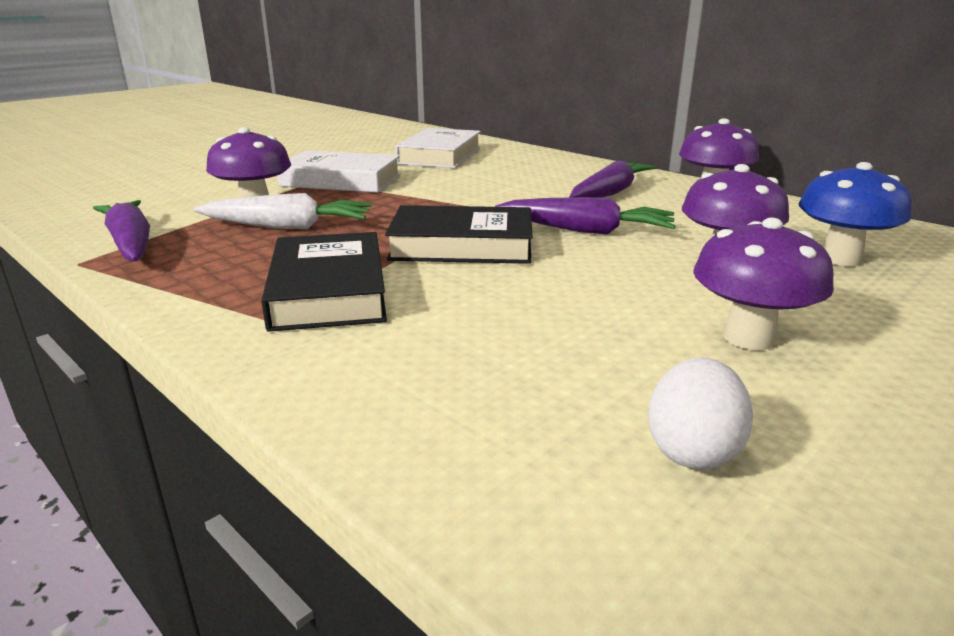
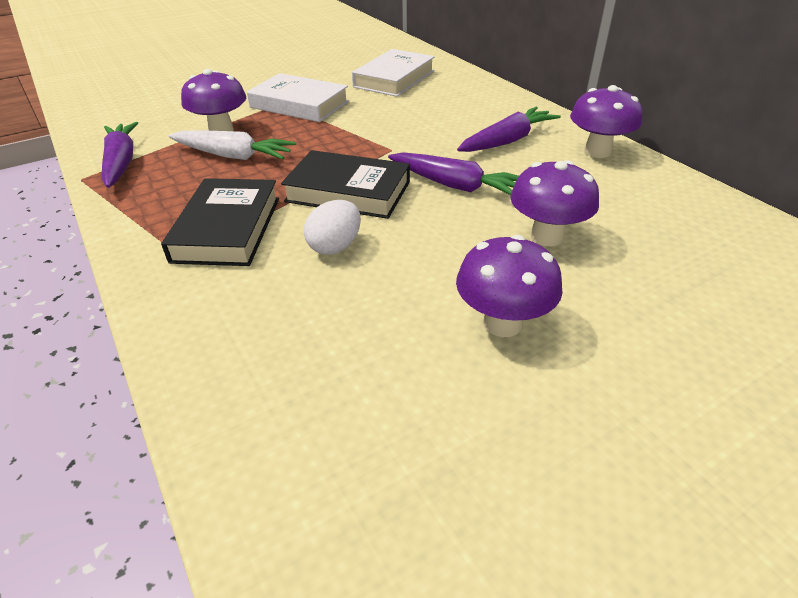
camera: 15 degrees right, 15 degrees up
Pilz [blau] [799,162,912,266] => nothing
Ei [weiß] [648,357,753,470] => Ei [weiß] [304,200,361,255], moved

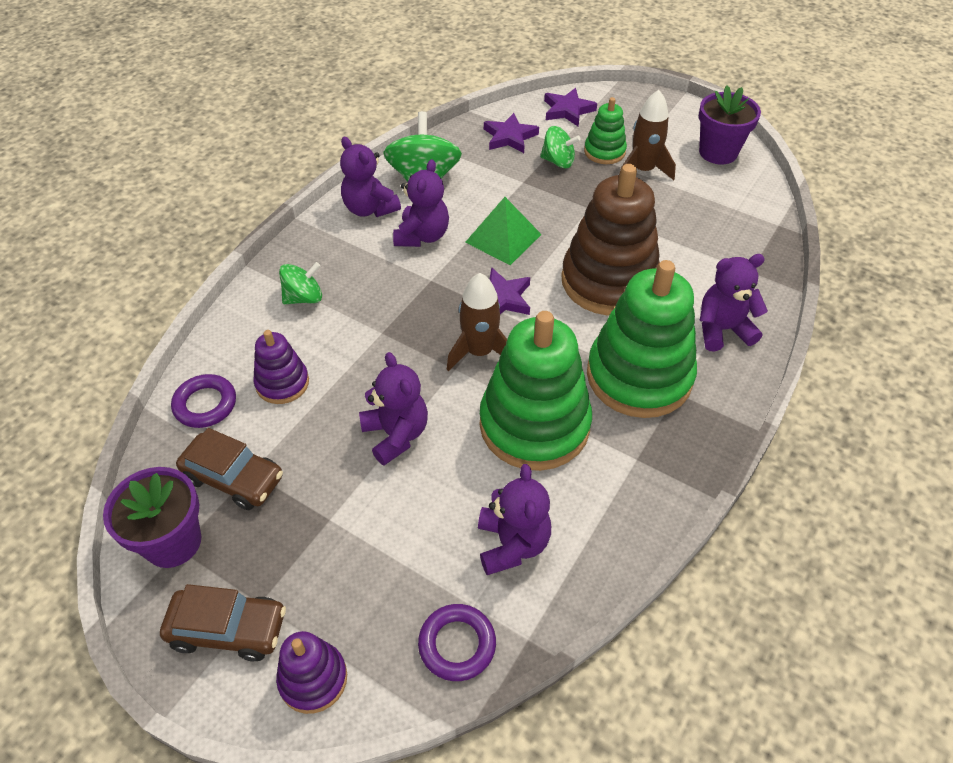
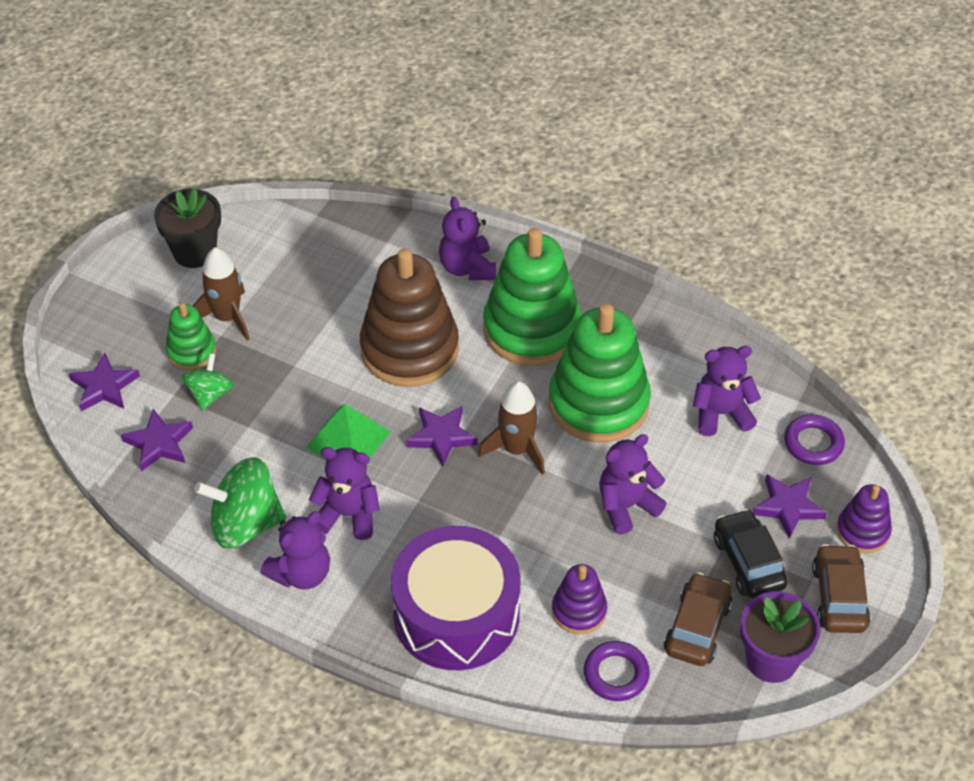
camera: 95 degrees left, 0 degrees up
Blumentopf [lila] [699,85,761,165] => Blumentopf [schwarz] [154,188,221,268]
Kreisel [grün] [279,262,322,304] => Trommel [lila] [391,526,521,670]
nothing => Stern [lila] [753,474,827,539]
nothing => Auto [schwarz] [714,509,788,598]

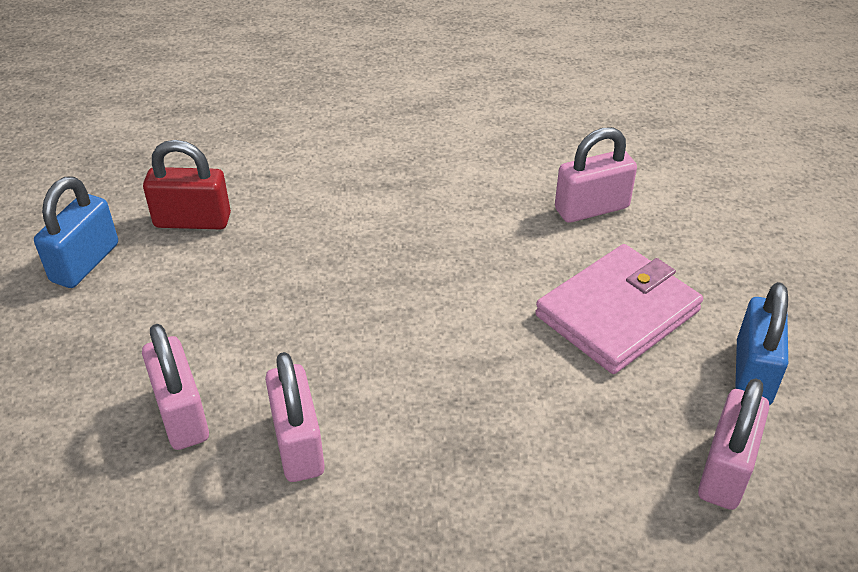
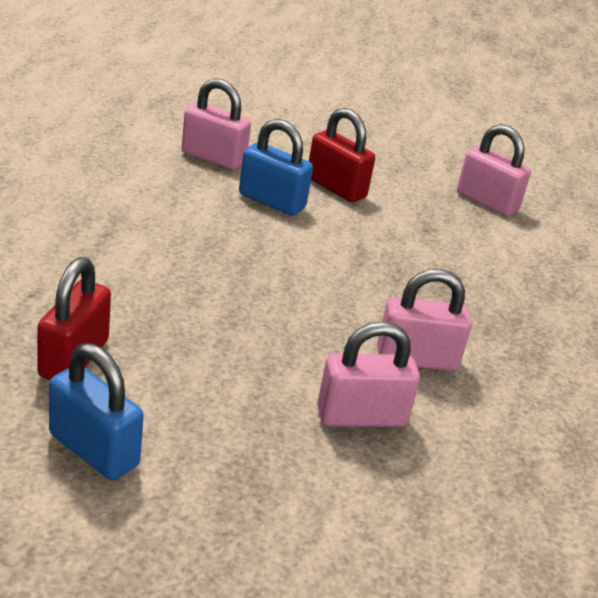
camera: 80 degrees left, 10 degrees down
Vorhängeschloss [rosa] [555,127,637,223] => Vorhängeschloss [rosa] [182,78,251,170], 60 degrees counterclockwise
Geldbörse [rosa] [535,244,703,374] => Vorhängeschloss [rot] [309,108,375,202]
Vorhängeschloss [blau] [735,282,788,405] => Vorhängeschloss [blau] [239,119,313,216], moved

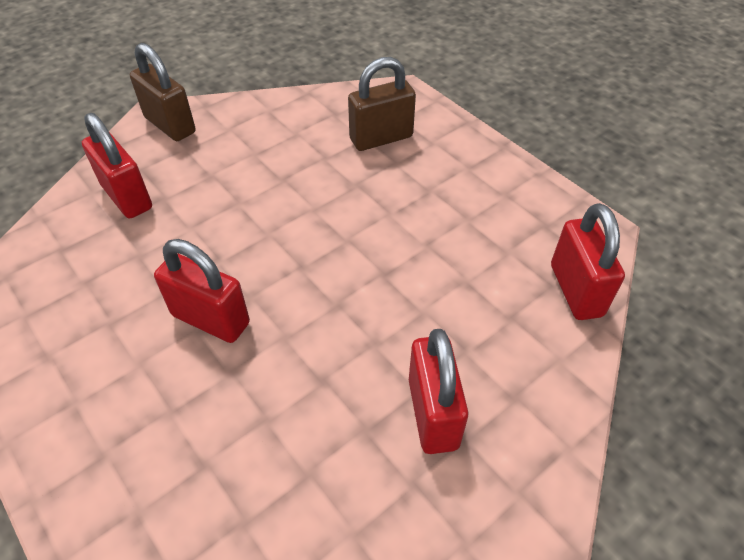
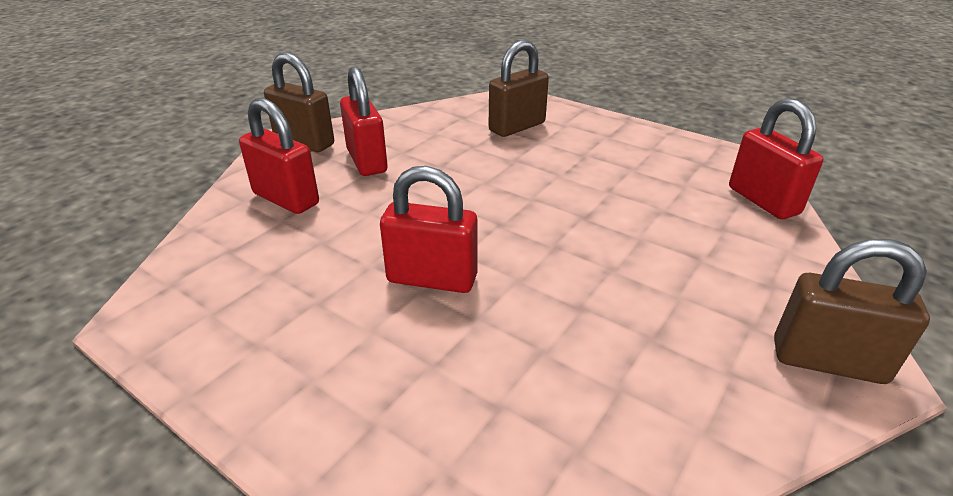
camera: 15 degrees left, 15 degrees down
Vorhängeschloss [rot] [409,329,469,454] => Vorhängeschloss [rot] [340,66,388,176], moved
nothing => Vorhängeschloss [braun] [774,239,930,384]

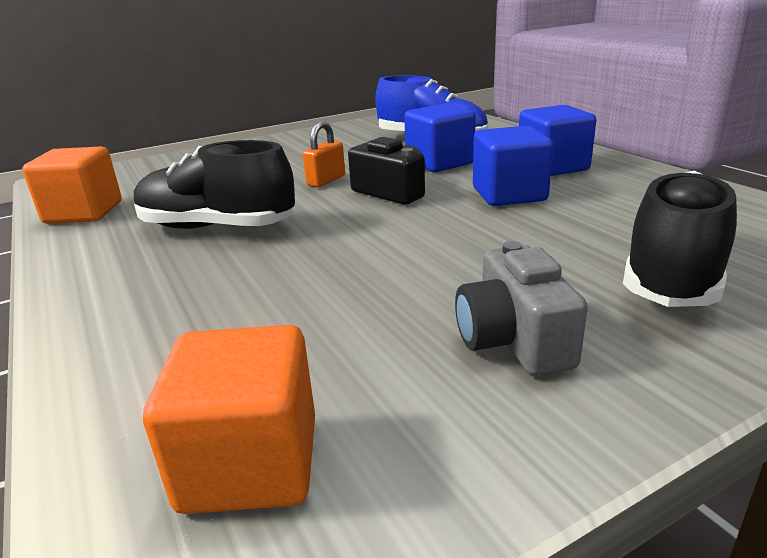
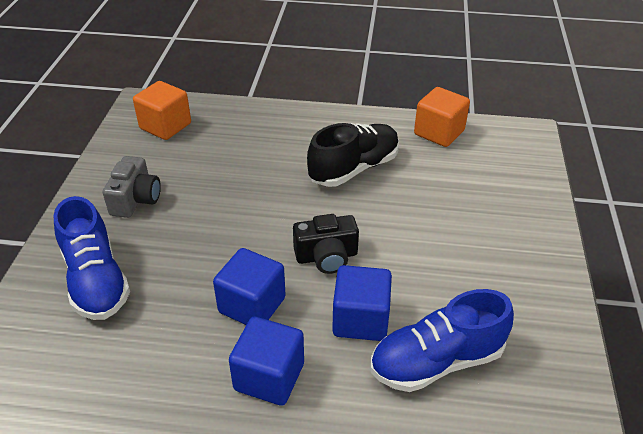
camera: 125 degrees right, 15 degrees up
Vorhängeschloss [orange] [303,121,345,187] => nothing
Schuh [schwarz] [623,171,737,307] => Schuh [blau] [53,196,130,320]
Kamera [grau] [455,241,588,376] => Kamera [grau] [103,156,161,218], 75 degrees clockwise

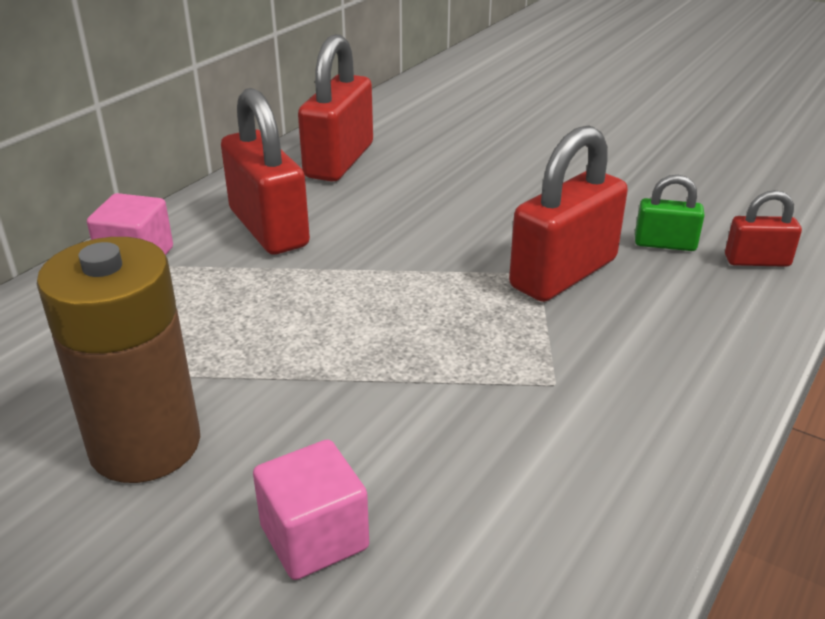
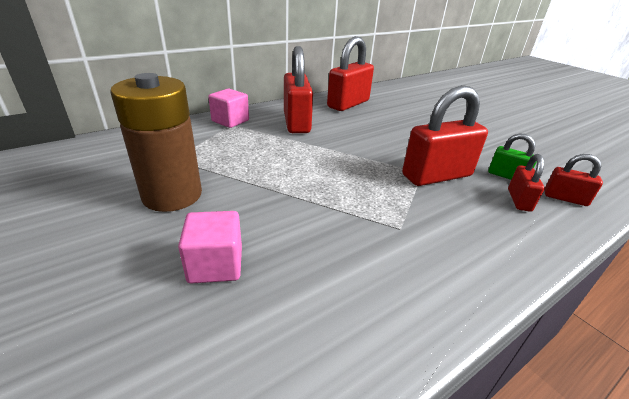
camera: 20 degrees right, 0 degrees up
nothing => Vorhängeschloss [rot] [508,154,545,212]

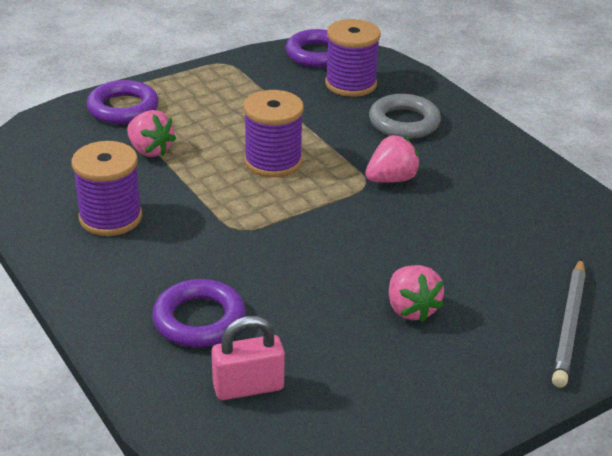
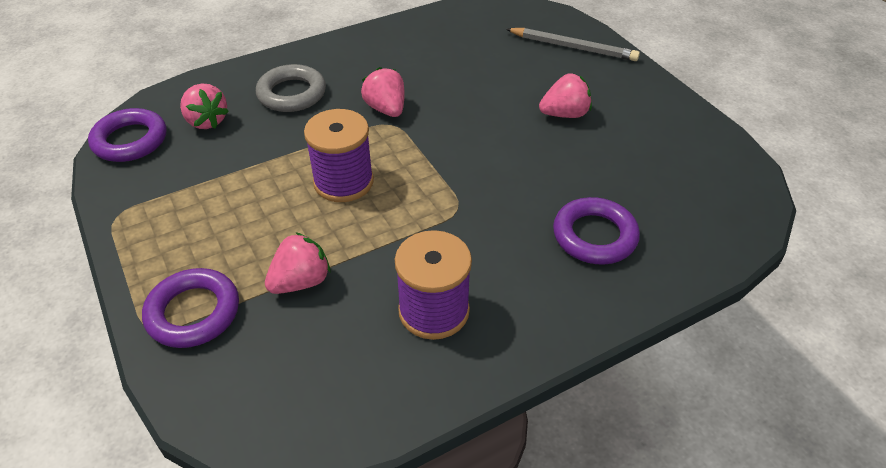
camera: 85 degrees left, 10 degrees up
Garnrolle [lila] [325,19,381,97] => Erdbeere [rosa] [180,83,229,129]
Vorhängeschloss [rosa] [212,316,285,400] => nothing

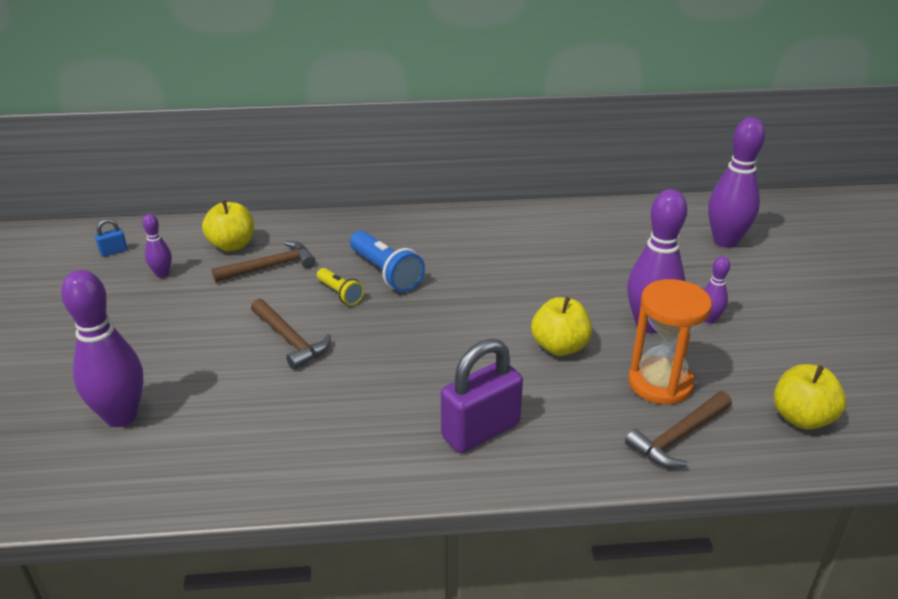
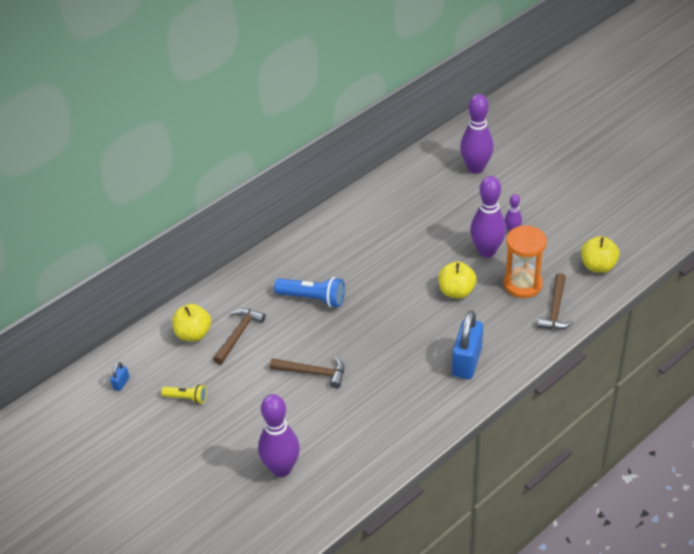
camera: 35 degrees left, 10 degrees up
Bowlingkegel [lila] [142,214,172,278] => nothing
Taschenlampe [gelb] [317,268,364,305] => Taschenlampe [gelb] [161,384,207,404], moved
Vorhängeschloss [lila] [441,339,523,453] => Vorhängeschloss [blau] [452,310,483,379]

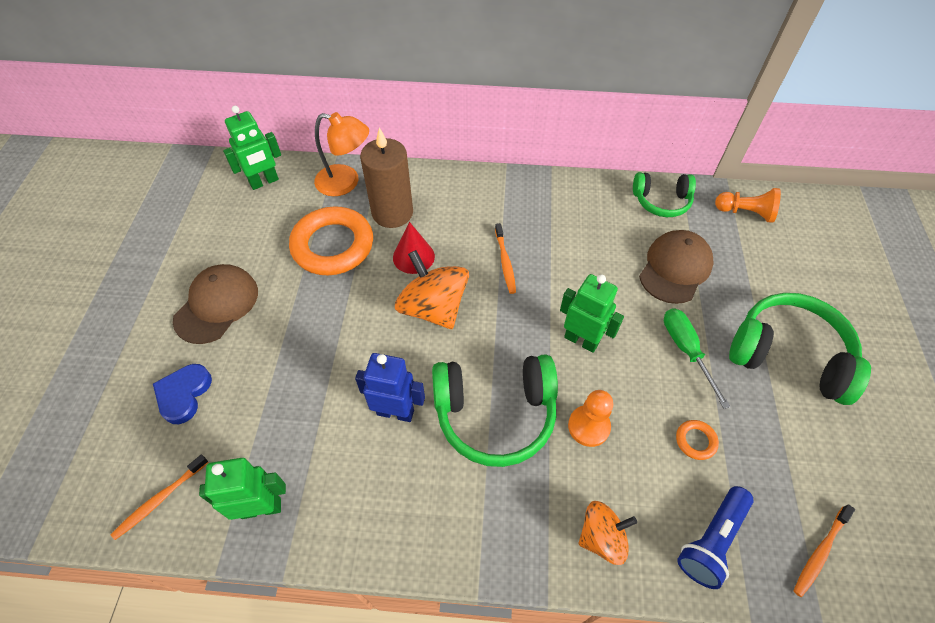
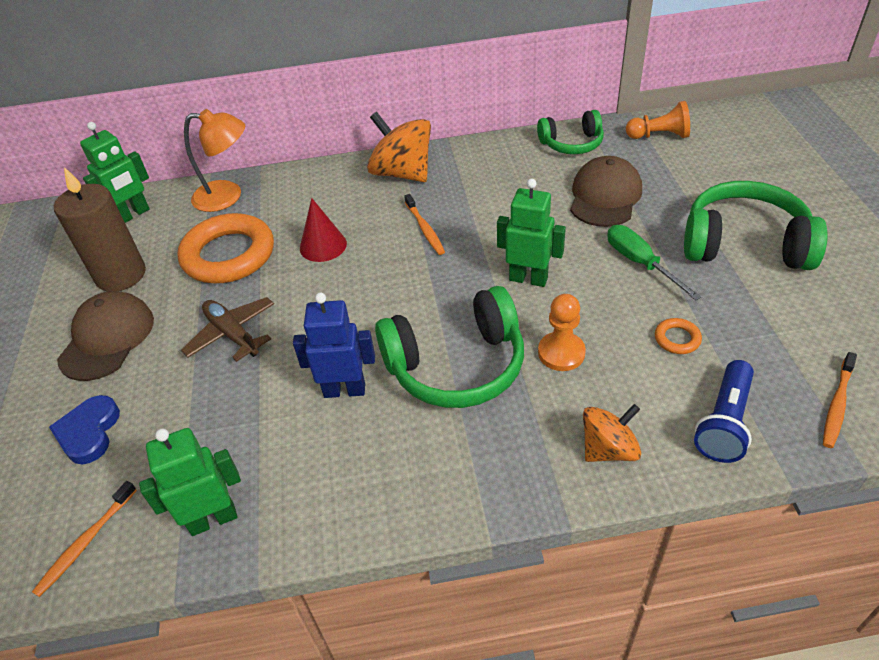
camera: 10 degrees left, 10 degrees down
Kerze [braun] [360,128,413,228] => Kerze [braun] [54,167,146,292], moved
Kreisel [orange] [395,250,469,329] => Kreisel [orange] [367,112,431,182], moved
nothing => Flugzeug [braun] [181,297,274,362]

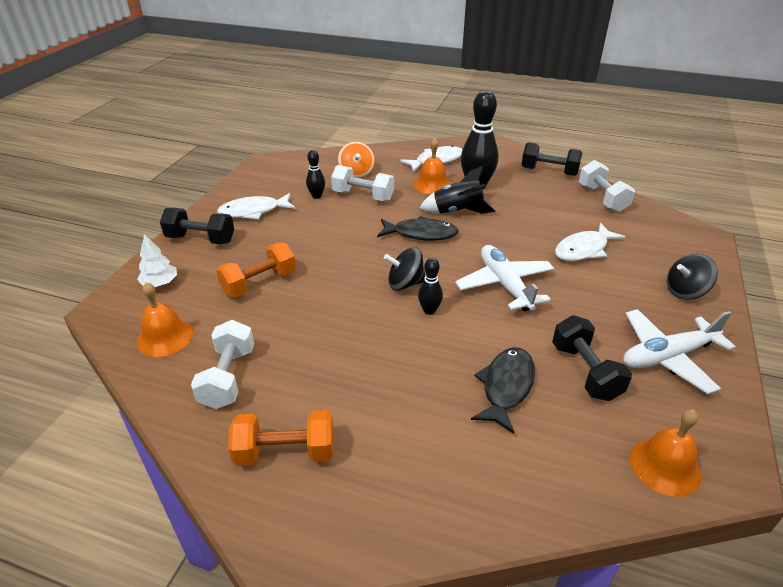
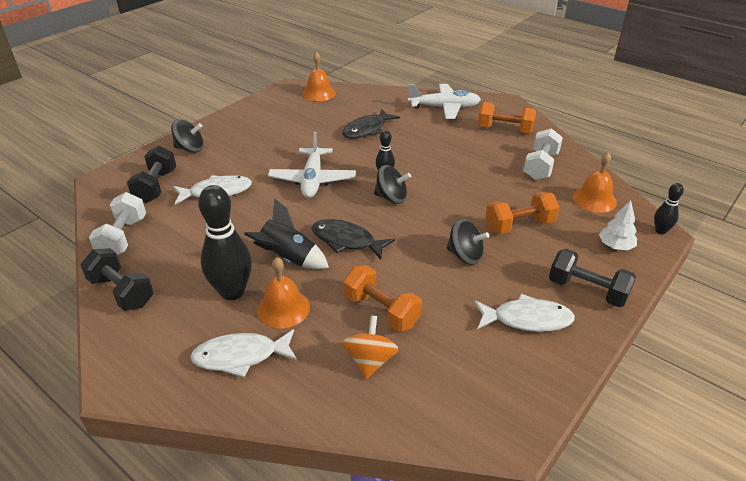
camera: 160 degrees left, 0 degrees up
Bowlingkegel [schwarz] [306,150,325,199] => Bowlingkegel [schwarz] [654,183,684,234], moved
Hantel [weiß] [331,165,394,201] => Hantel [orange] [343,265,422,332]
Flugzeug [weiß] [623,309,736,394] => Flugzeug [weiß] [408,84,481,119], moved
Hantel [schwarz] [552,315,632,401] => Hantel [schwarz] [127,146,176,203], moved
nothing => Kreisel [schwarz] [447,219,489,265]

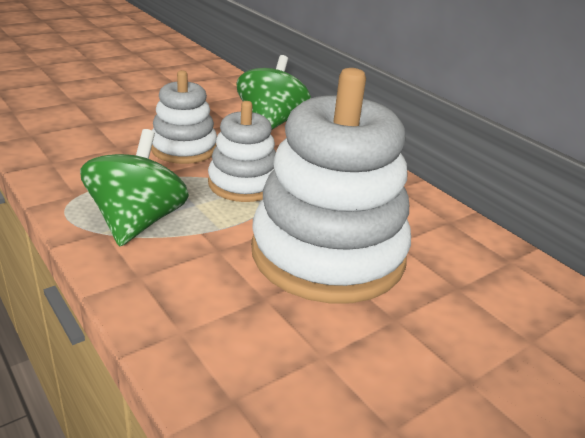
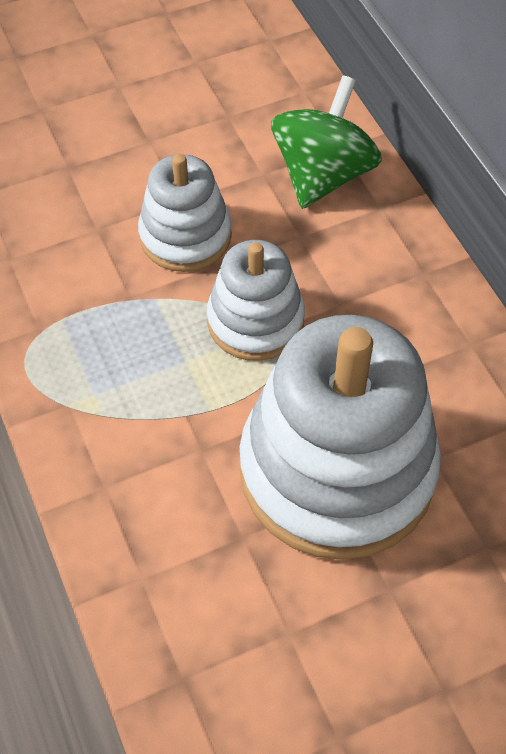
camera: 15 degrees right, 25 degrees up
Kreisel [grün] [80,129,189,246] => nothing

